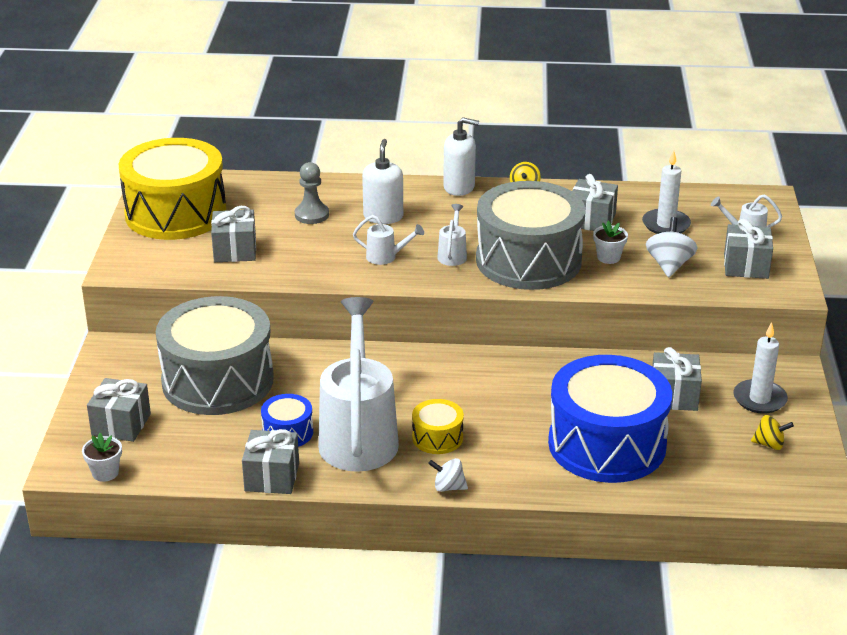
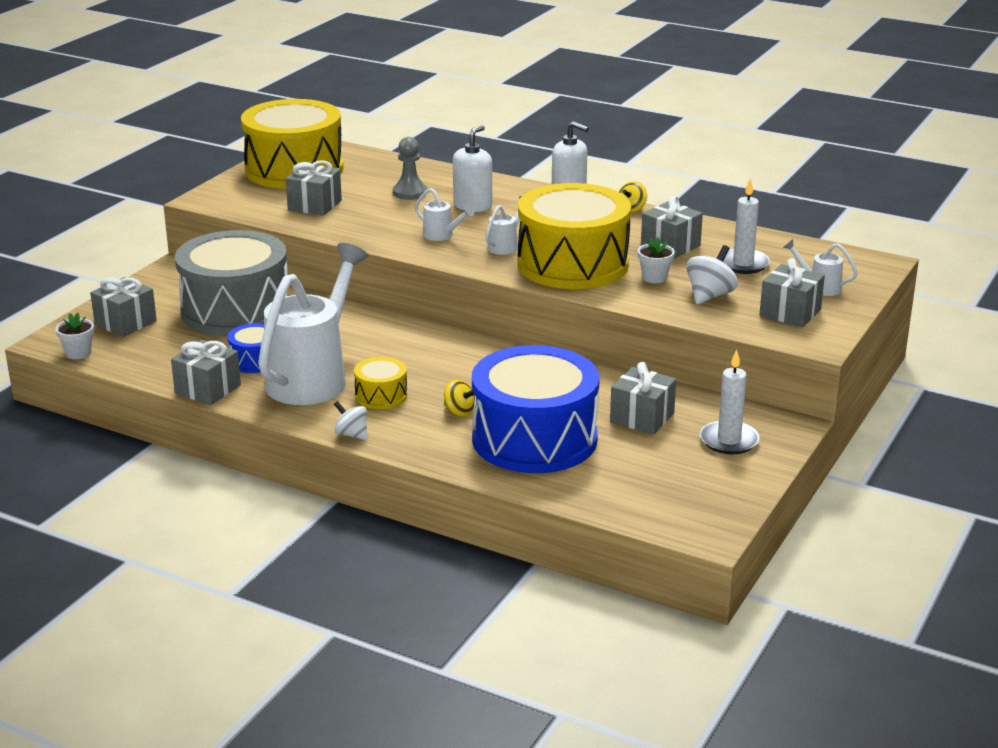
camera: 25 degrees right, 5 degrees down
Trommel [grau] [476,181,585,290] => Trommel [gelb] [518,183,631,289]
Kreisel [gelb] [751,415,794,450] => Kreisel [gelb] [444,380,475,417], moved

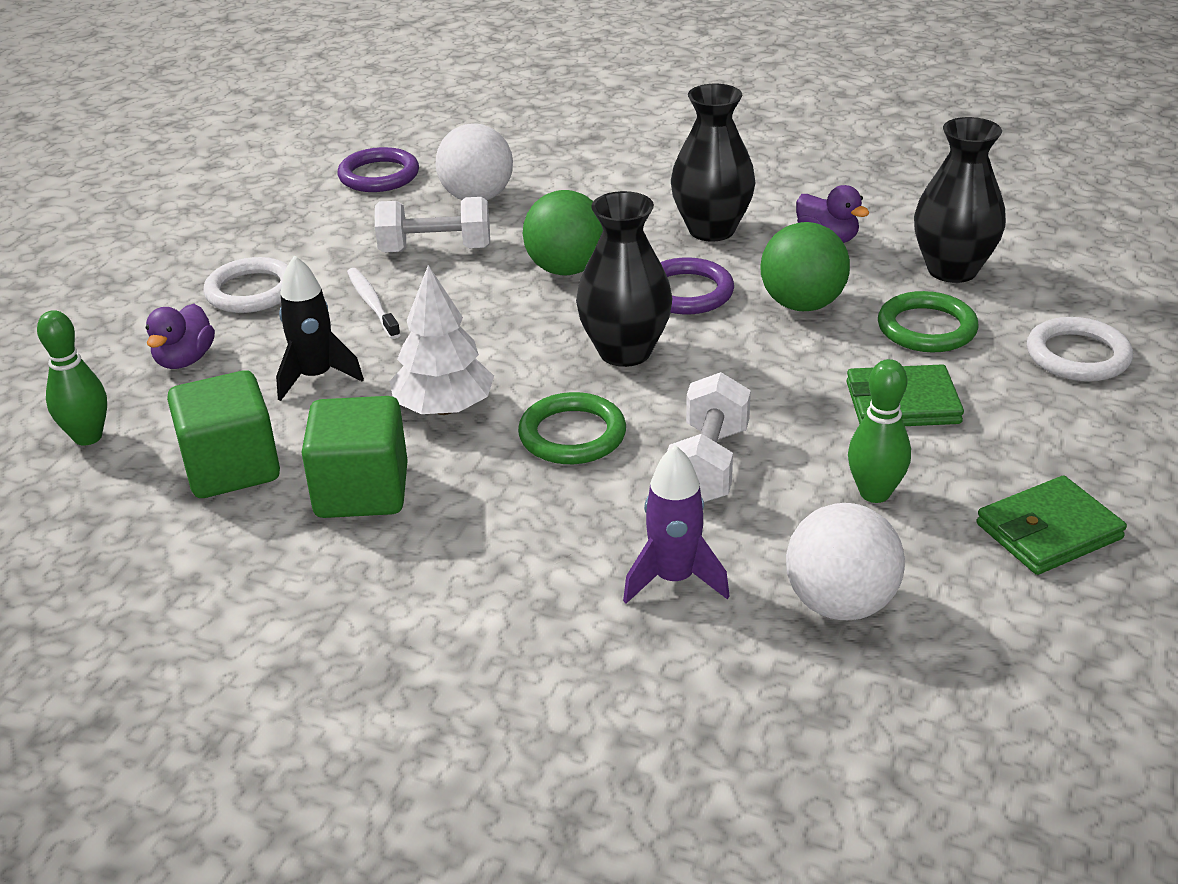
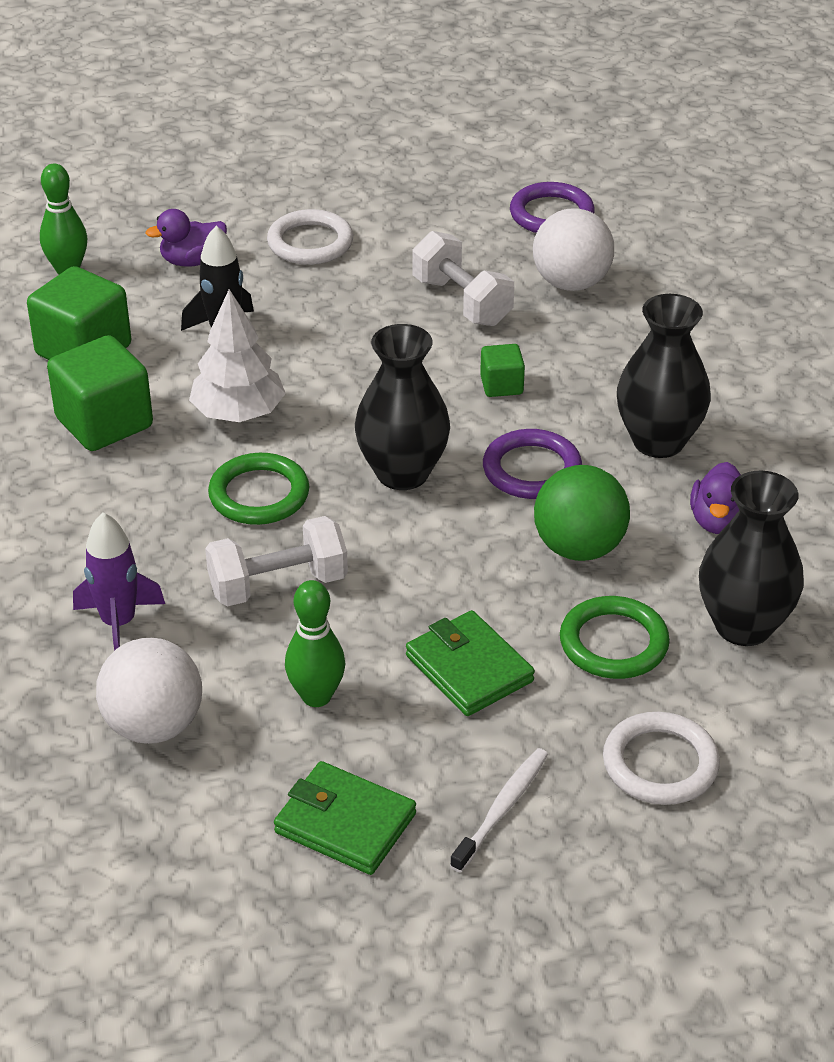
camera: 55 degrees right, 5 degrees up
Ball [grün] [523,190,603,275] => Kubus [grün] [480,344,525,397]
Zahnbürste [weiß] [347,268,401,339] => Zahnbürste [weiß] [450,748,548,873], moved

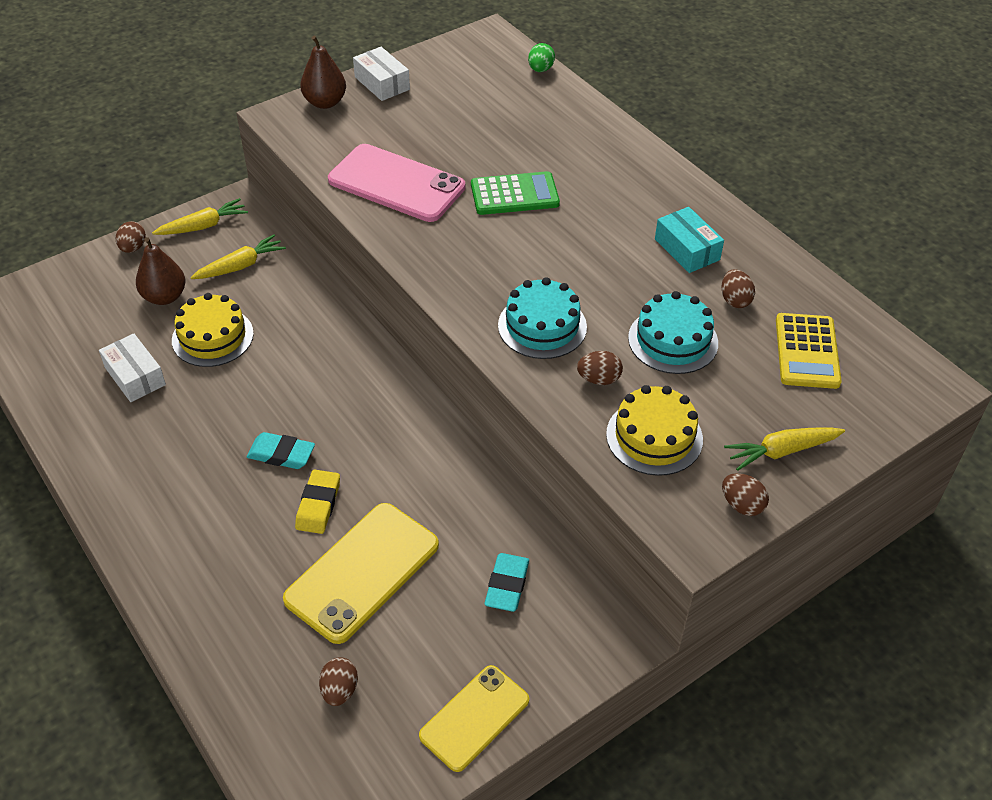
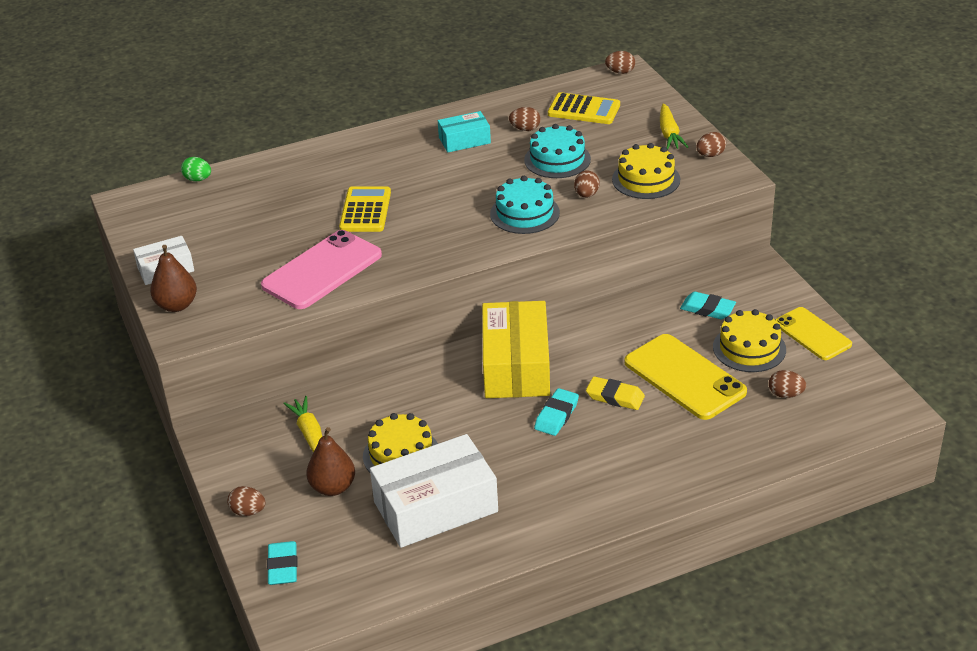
camera: 75 degrees left, 10 degrees down
Taschenrechner [grün] [471,171,560,215] => Taschenrechner [gelb] [339,186,391,232]
Karotte [gelb] [152,198,248,235] => nothing
Schachtel [weiß] [99,333,166,402] => Schachtel [weiß] [370,434,498,548], x1.89
nothing => Ei [braun] [605,51,635,74]
nothing => Schachtel [gelb] [482,301,550,398]
nothing => Kuchen [gelb] [713,309,786,372]
nothing => Radiergummi [türkis] [267,541,298,585]

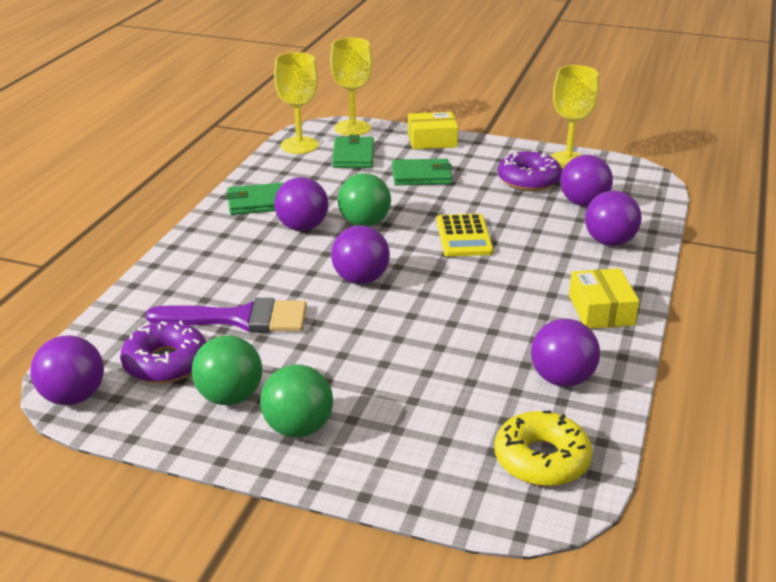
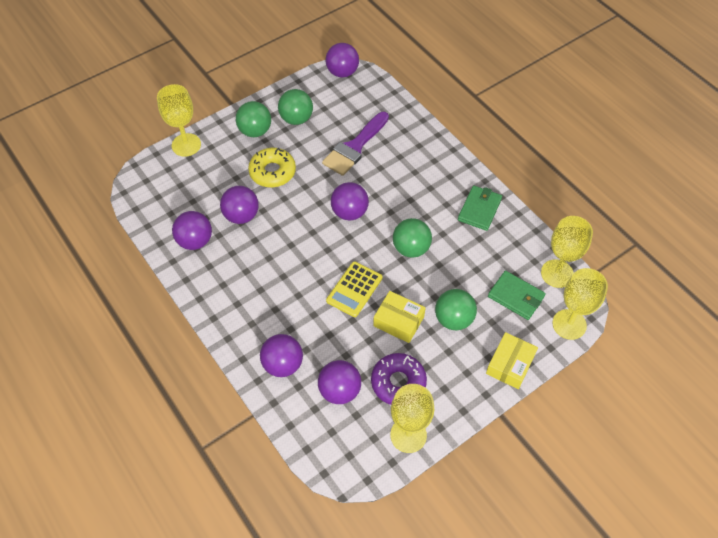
camera: 125 degrees right, 25 degrees up
Geldbörse [grün] [392,159,452,185] => Ball [grün] [435,289,477,330]
Ball [lila] [274,177,328,231] => Ball [lila] [220,186,259,224], moved
Taschenrechner [gelb] [436,214,493,257] => Taschenrechner [gelb] [326,261,383,317], 90 degrees counterclockwise
Schachtel [gelb] [569,268,639,329] => Schachtel [gelb] [373,291,426,343], moved
Donut [lila] [120,321,206,383] => nothing
Donut [gelb] [495,410,593,486] => Donut [gelb] [248,148,296,187], moved
nothing => Kelch [gelb] [157,84,201,157]

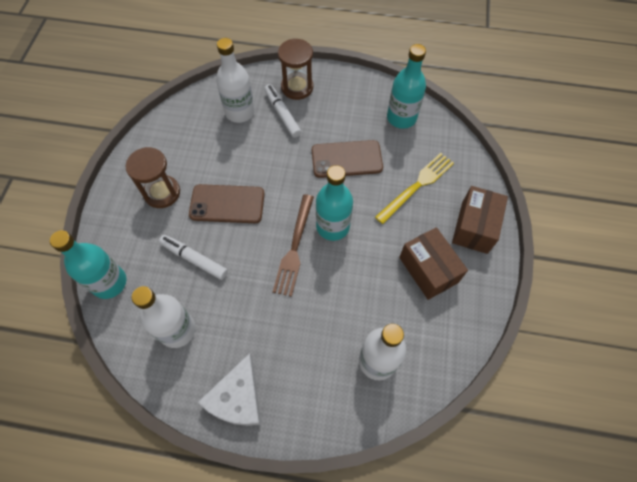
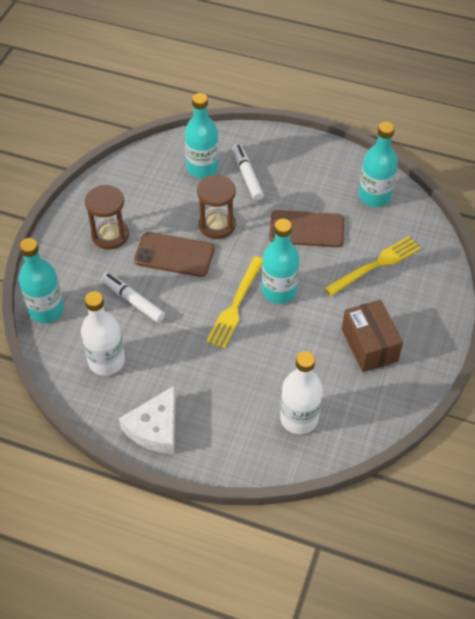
camera: 10 degrees right, 10 degrees down
Flasche [weiß] [216,38,255,123] => Flasche [türkis] [185,93,219,178]
Sanduhr [braun] [278,39,313,100] => Sanduhr [braun] [197,175,236,239], moved
Schachtel [braun] [452,186,508,254] => nothing
Gabel [braun] [273,194,314,297] => Gabel [gelb] [206,256,263,349]

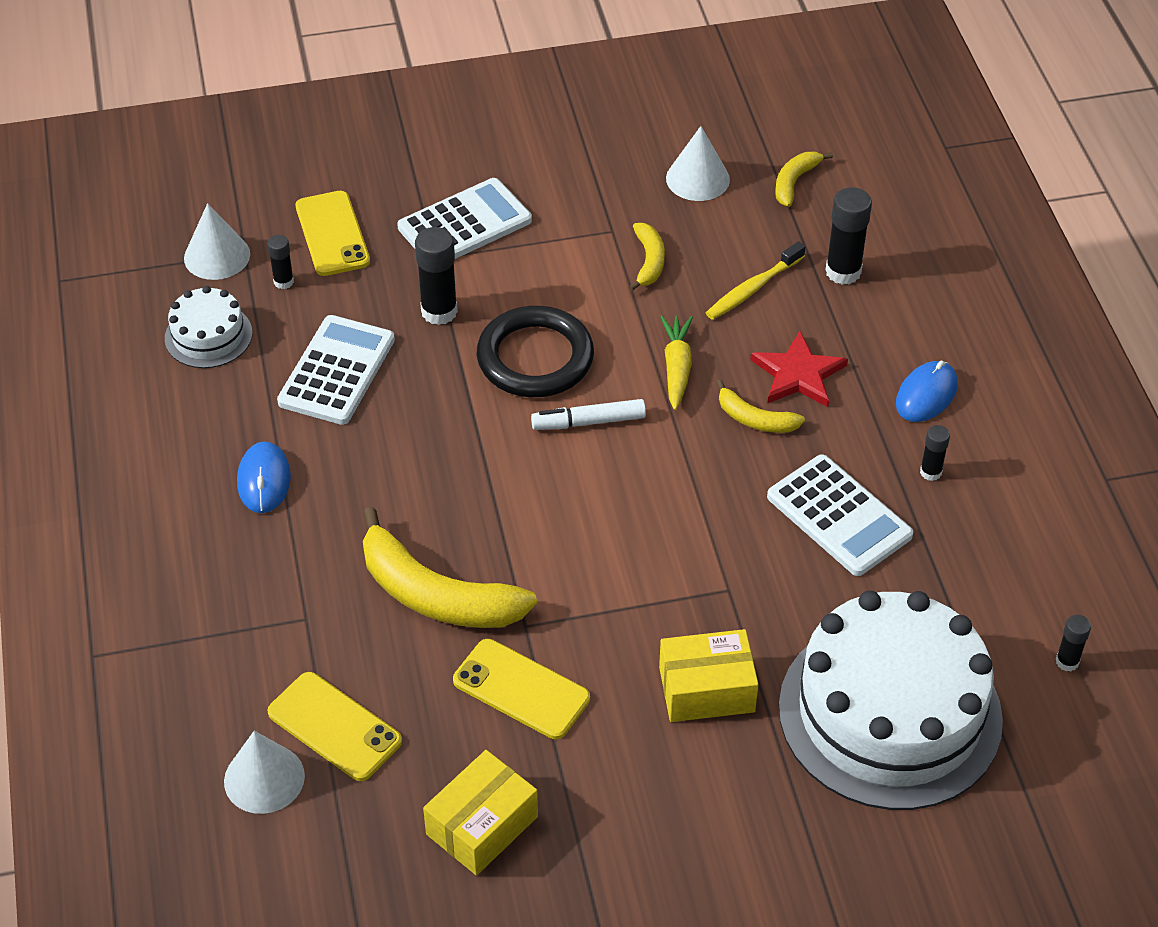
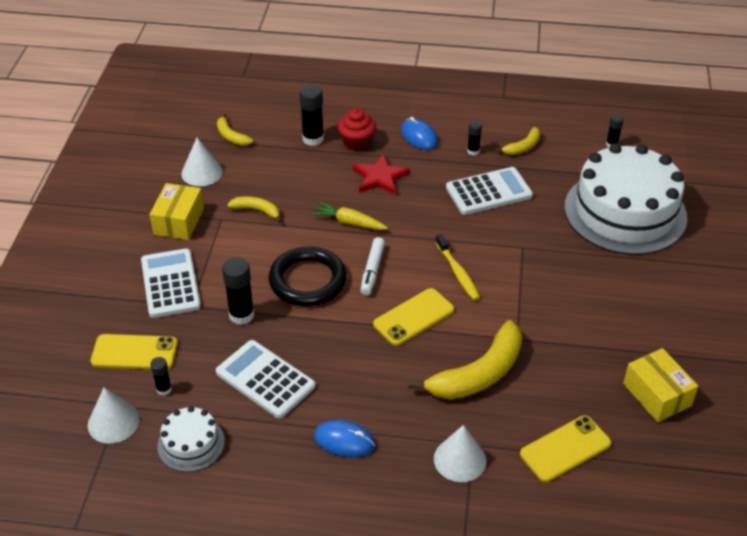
camera: 70 degrees left, 5 degrees down
Zahnbürste [gelb] [706,241,805,320] => Zahnbürste [gelb] [435,234,480,301], moved
Banane [gelb] [716,380,805,433] => Banane [gelb] [495,127,541,155], moved
Schachtel [gelb] [659,629,758,722] => Schachtel [gelb] [149,183,204,240], moved
Handy [gelb] [453,639,590,739] => Handy [gelb] [373,288,454,346], moved
Kegel [weiß] [224,731,305,814] => Kegel [weiß] [434,425,487,482], moved
nothing => Muffin [rot] [338,108,376,151]

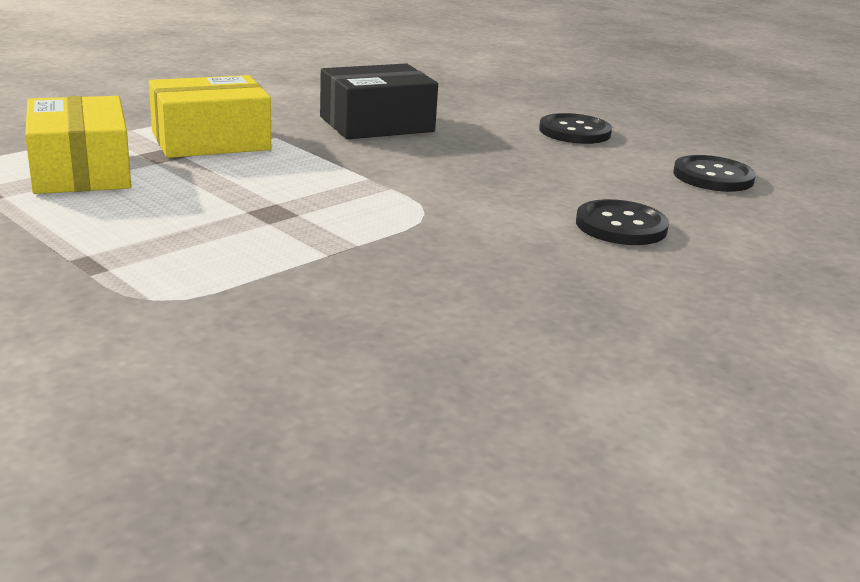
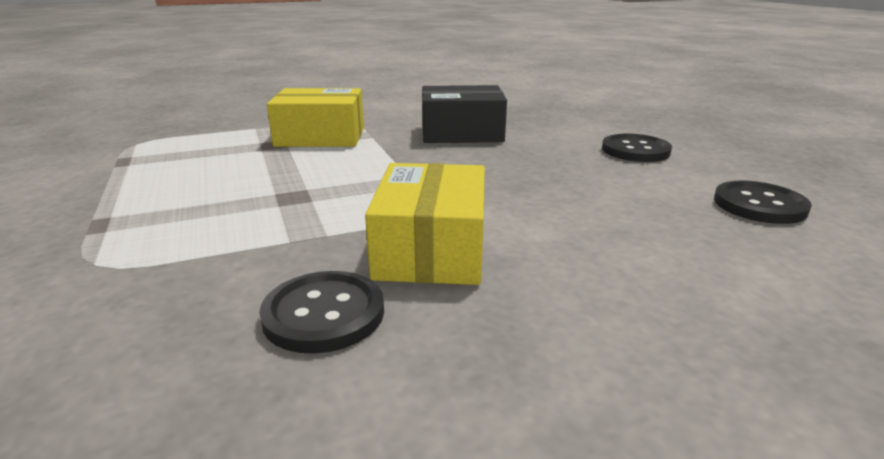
camera: 25 degrees right, 0 degrees up
Schachtel [gelb] [25,96,131,194] => Schachtel [gelb] [365,163,485,285], moved
Knopf [schwarz] [576,199,669,245] => Knopf [schwarz] [259,271,384,354], moved

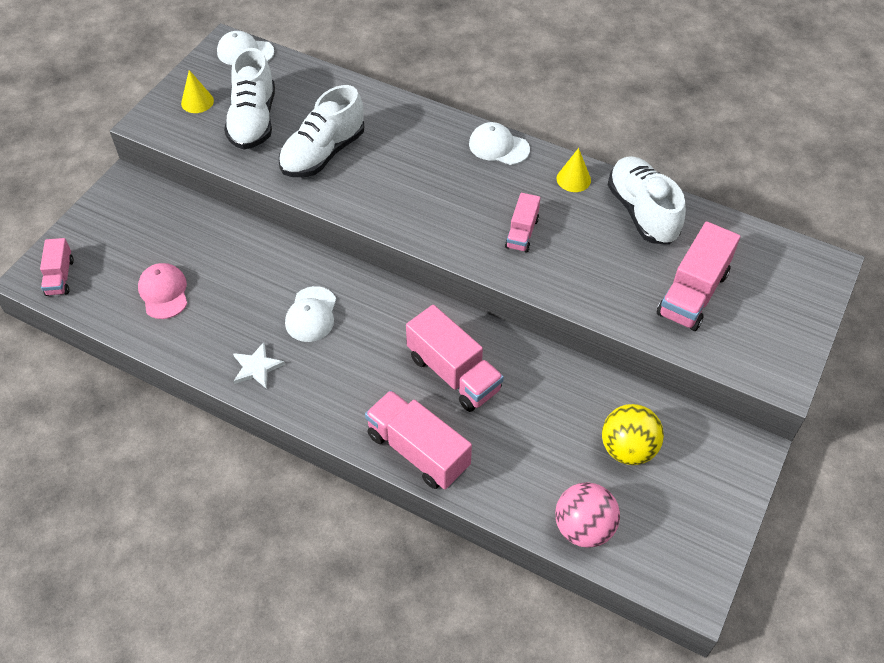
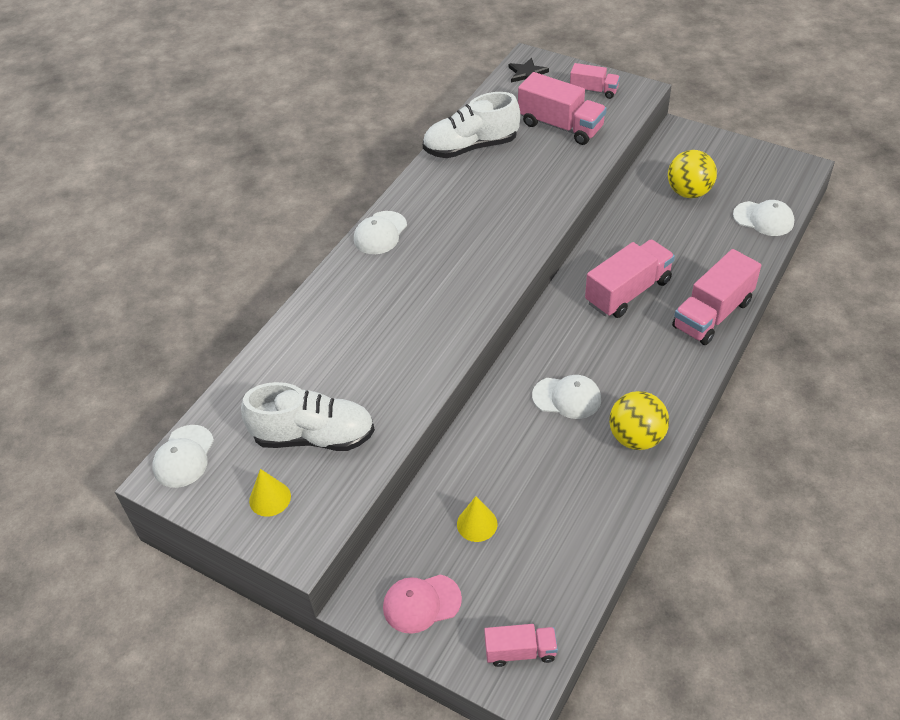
camera: 85 degrees left, 5 degrees down
Schuh [weiß] [279,85,364,177] => nothing
Kegel [gelb] [557,148,591,192] => Kegel [gelb] [457,496,498,542], moved
Lastwagen [rosa] [505,193,540,253] => Lastwagen [rosa] [570,63,620,99], moved
Kappe [rosa] [138,263,187,319] => Kappe [rosa] [383,574,462,634], moved
Stern [weiß] [233,342,285,389] => Ball [gelb] [609,391,669,450]
Ball [rosa] [555,482,620,548] => Kappe [weiß] [733,200,794,236]
nothing => Stern [schwarz] [509,58,549,82]

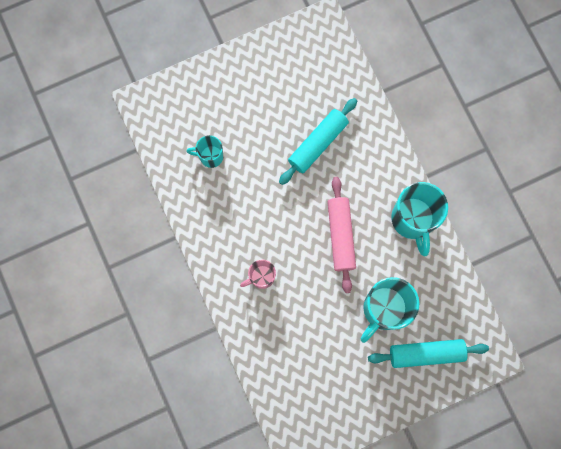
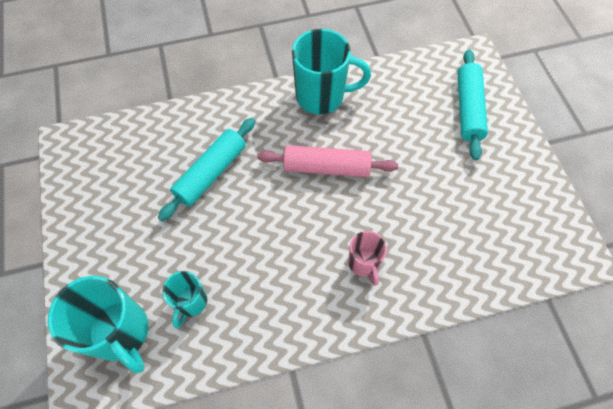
camera: 80 degrees left, 15 degrees down
Nudelholz [türkis] [279,98,357,185] => Nudelholz [türkis] [158,118,255,221], 75 degrees clockwise
Tasse [türkis] [361,277,419,343] => Tasse [türkis] [48,276,148,373], moved

